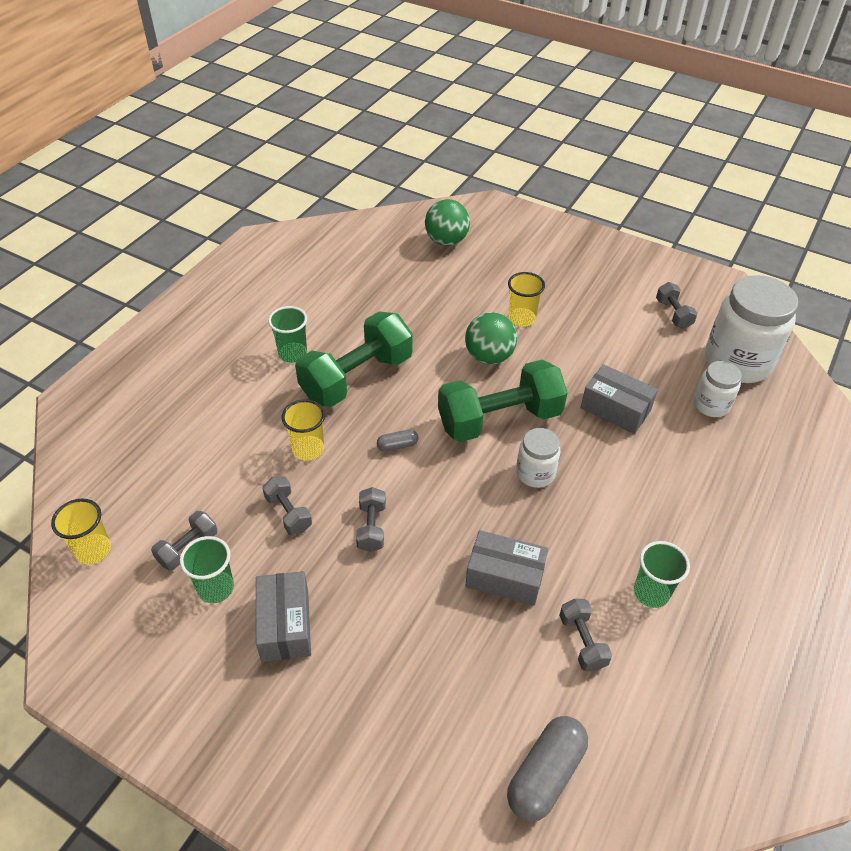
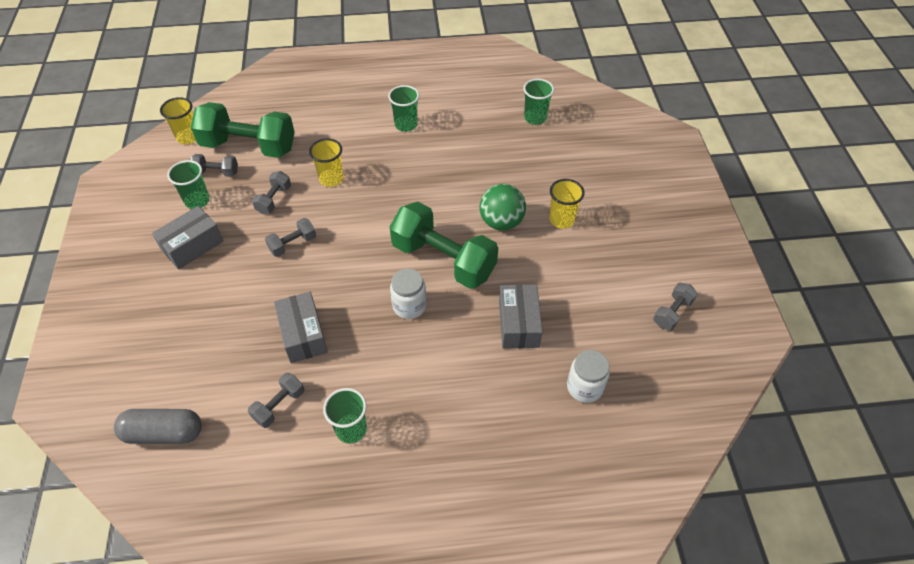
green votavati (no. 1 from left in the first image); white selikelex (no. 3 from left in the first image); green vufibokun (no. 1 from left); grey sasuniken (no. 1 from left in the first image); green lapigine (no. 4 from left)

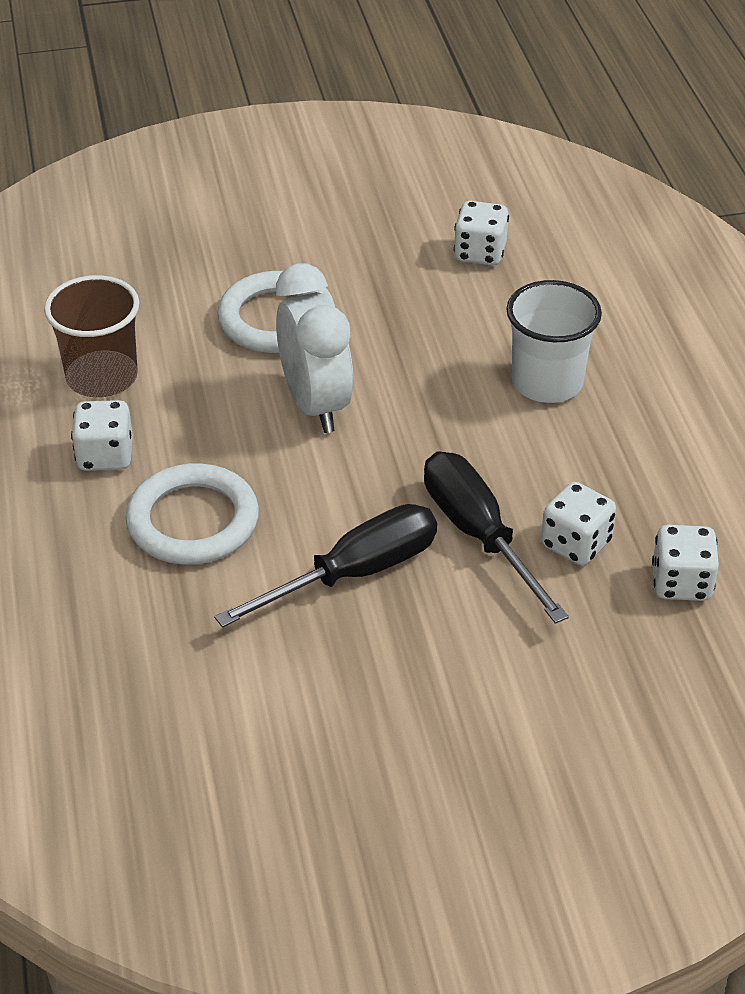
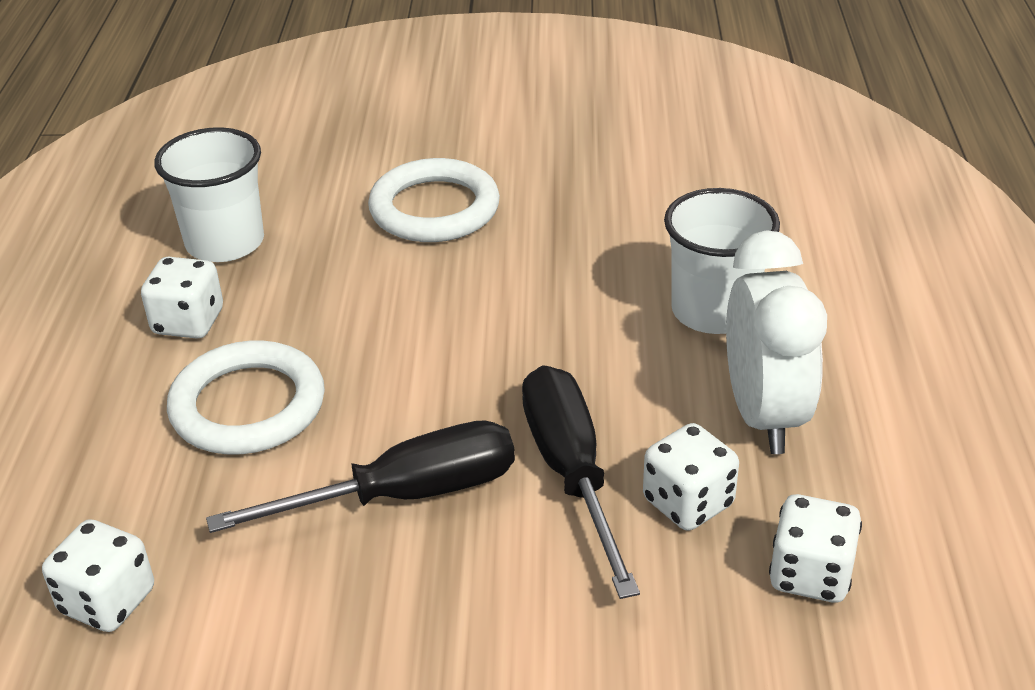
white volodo (no. 1 from left); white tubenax; white lapigine (no. 1 from left)

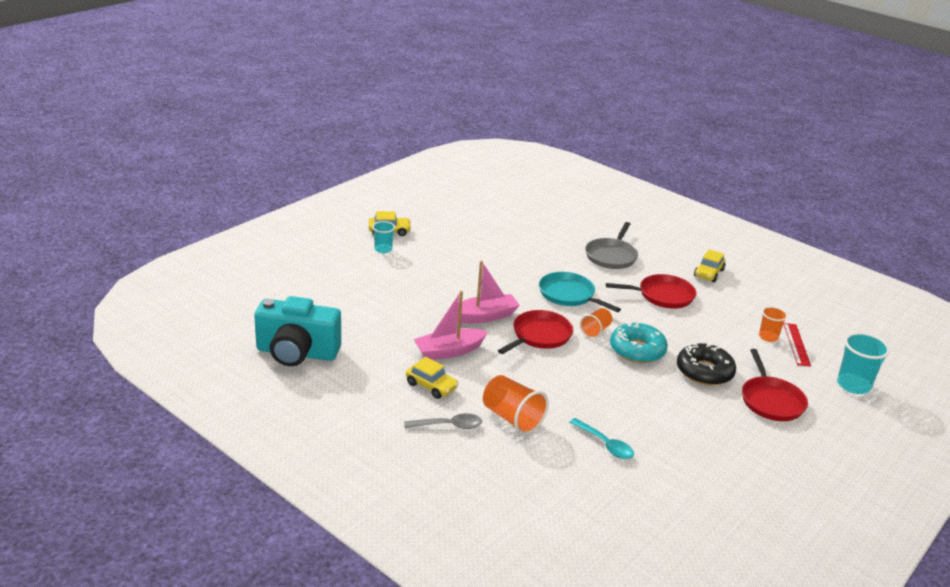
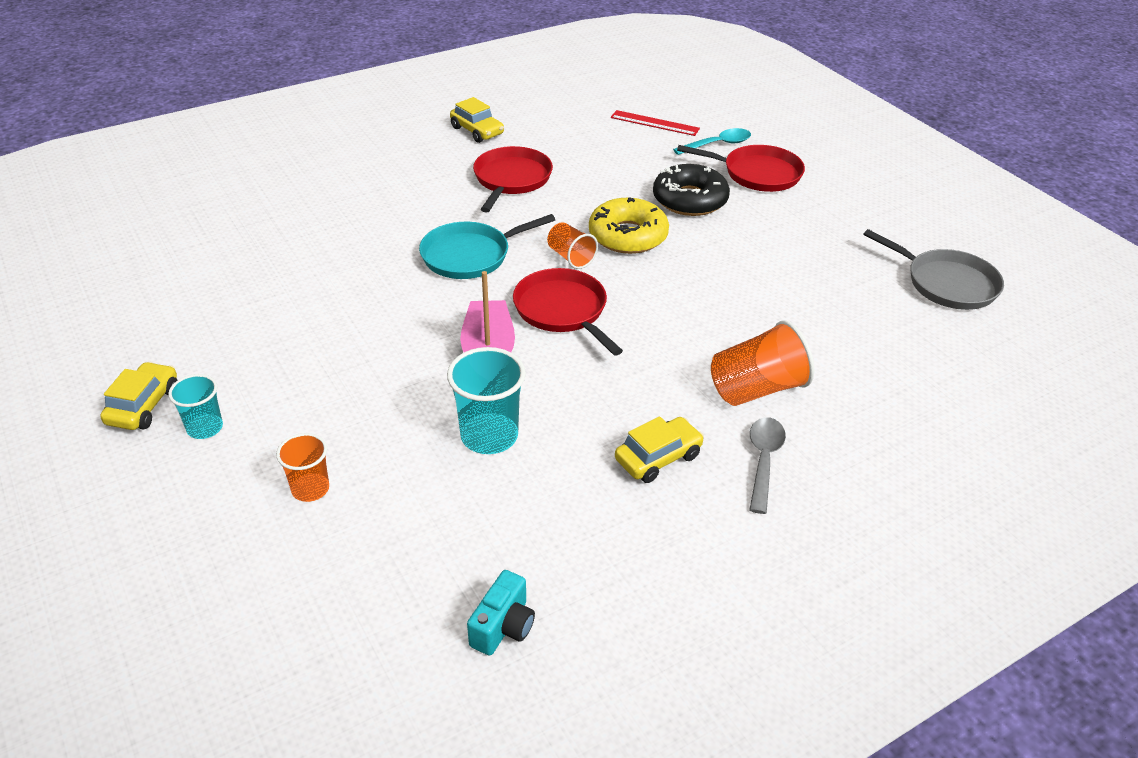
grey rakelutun; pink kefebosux (no. 1 from left in the first image); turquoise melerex; orange lapigine (no. 1 from left); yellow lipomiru; turquoise lapigine (no. 2 from left); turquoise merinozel

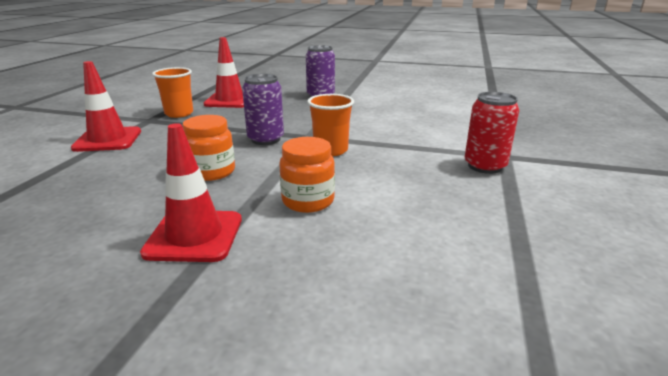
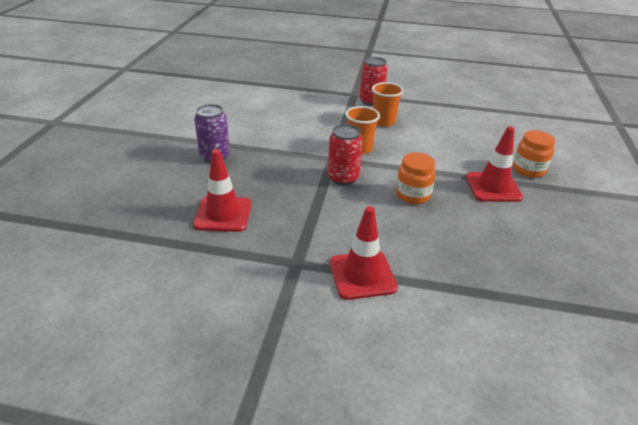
orange lapigine (no. 2 from left); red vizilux (no. 1 from left); orange selikelex (no. 2 from left)

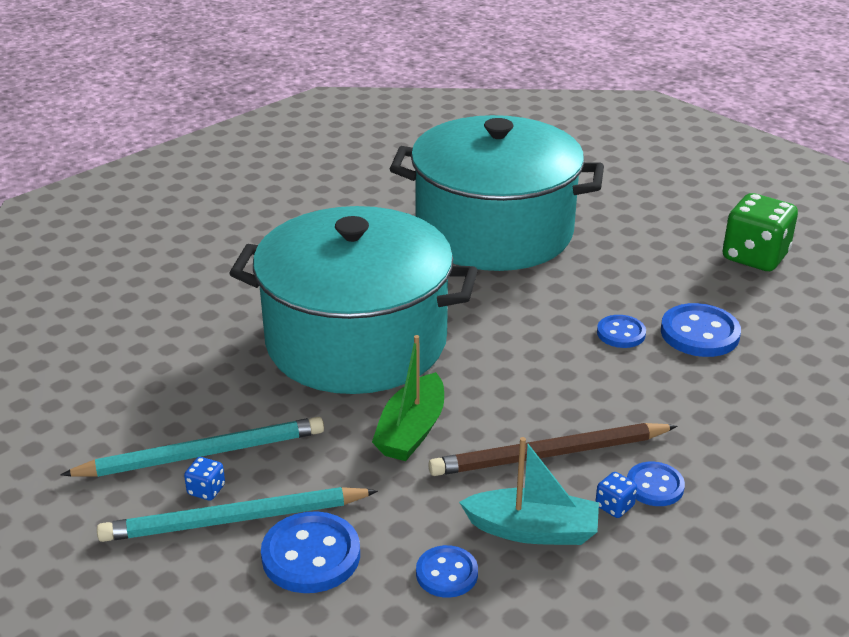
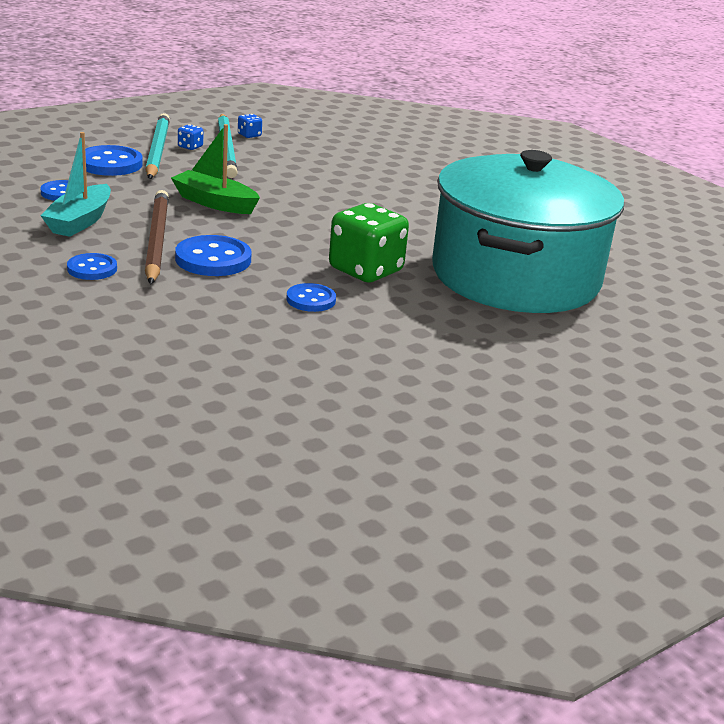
green volodo; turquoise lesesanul (no. 1 from left in the first image); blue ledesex (no. 4 from left); blue volodo (no. 2 from left)

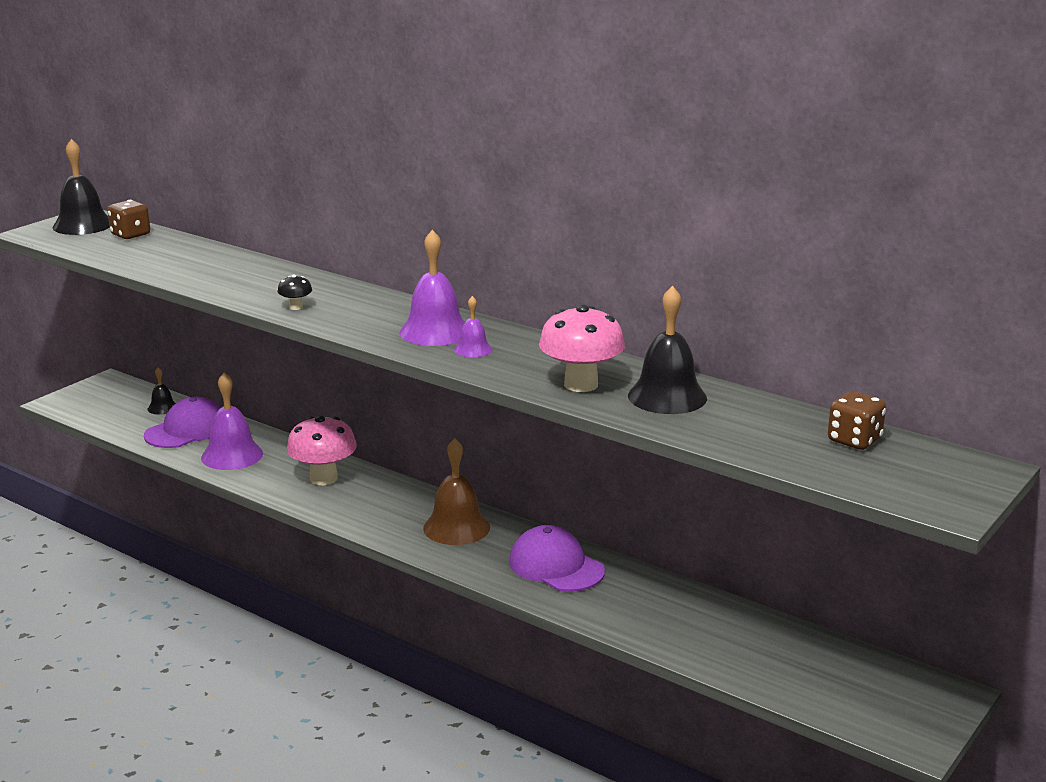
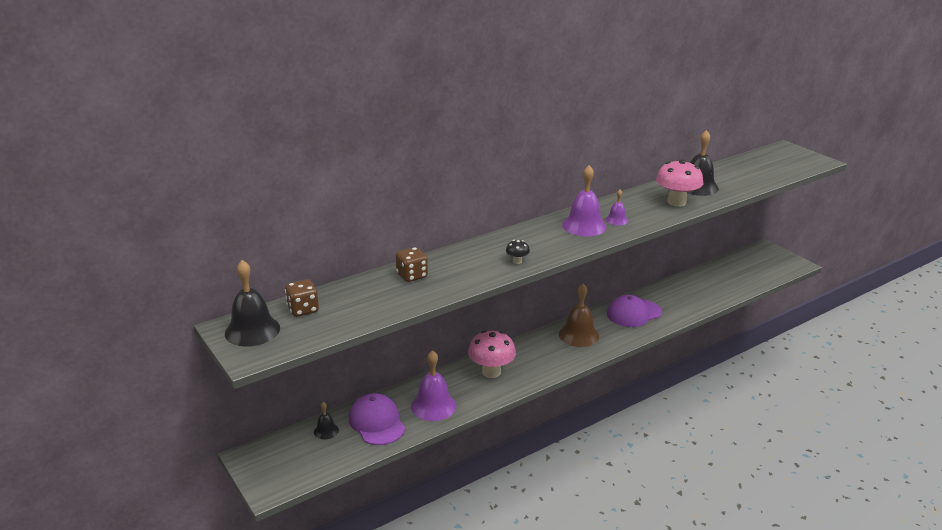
brown volodo (no. 2 from left)

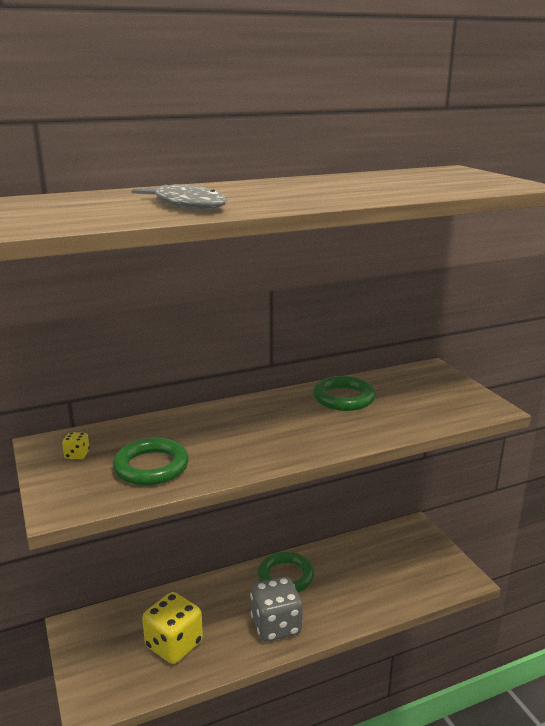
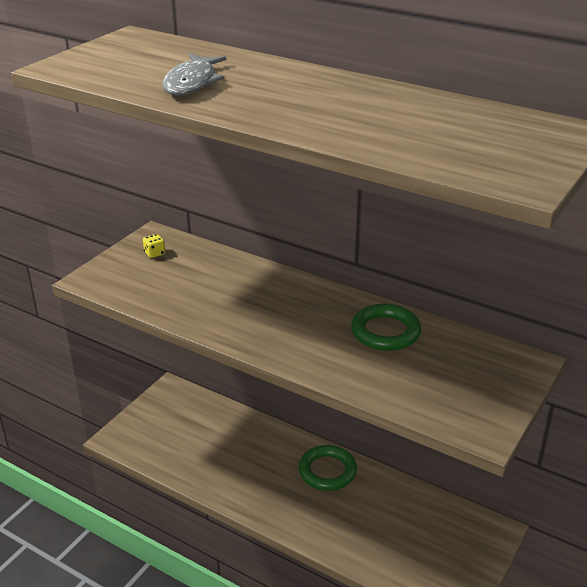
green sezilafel (no. 1 from left in the first image); grey volodo; yellow volodo (no. 2 from left in the first image)

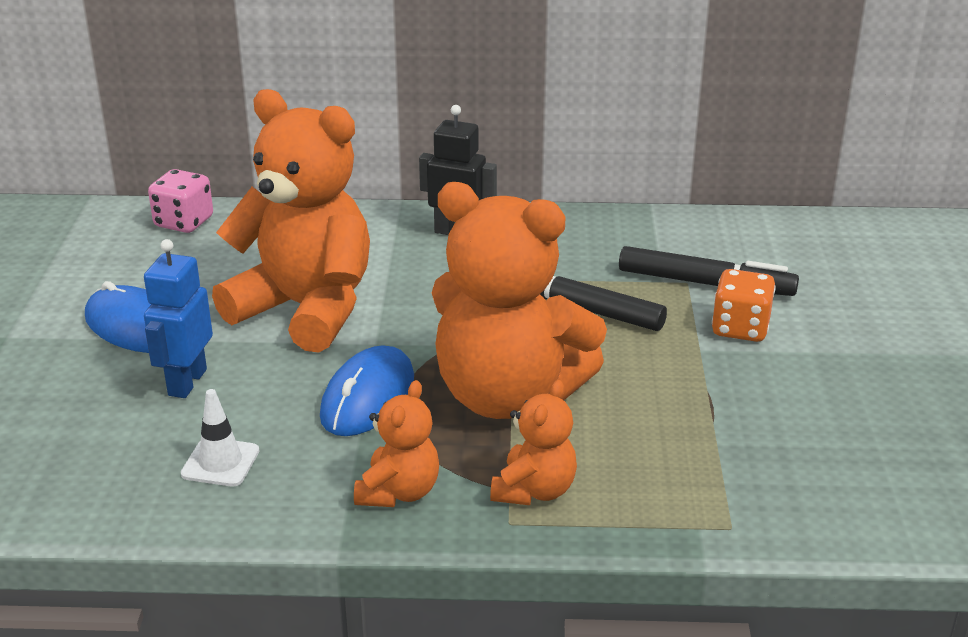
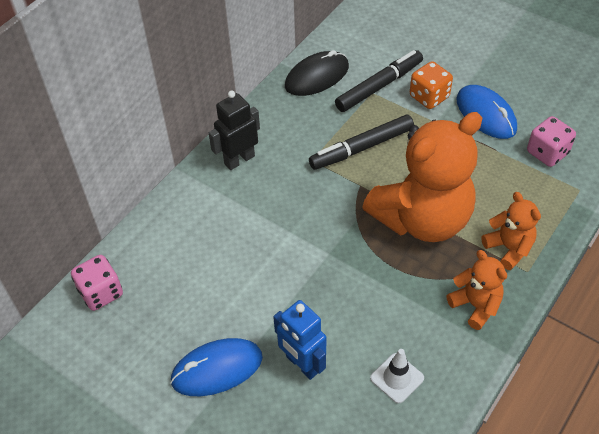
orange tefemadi (no. 1 from left in the first image); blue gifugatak (no. 2 from left); black gifugatak; pink volodo (no. 2 from left)

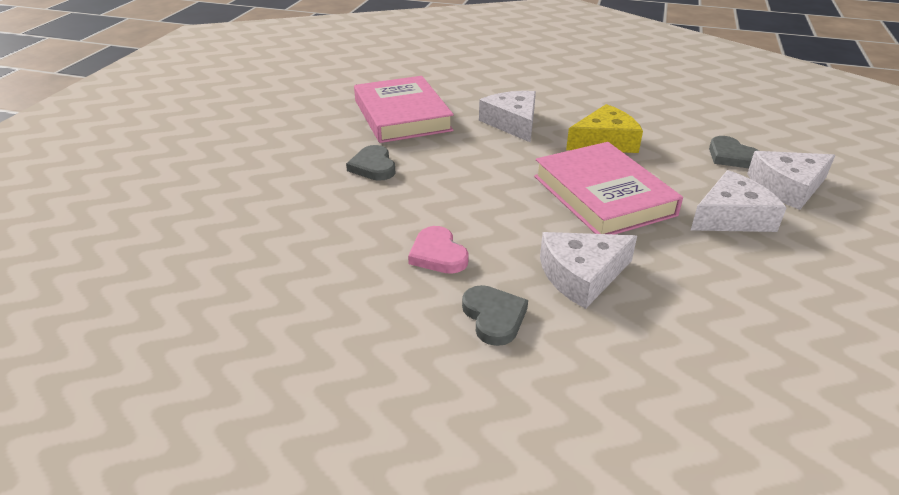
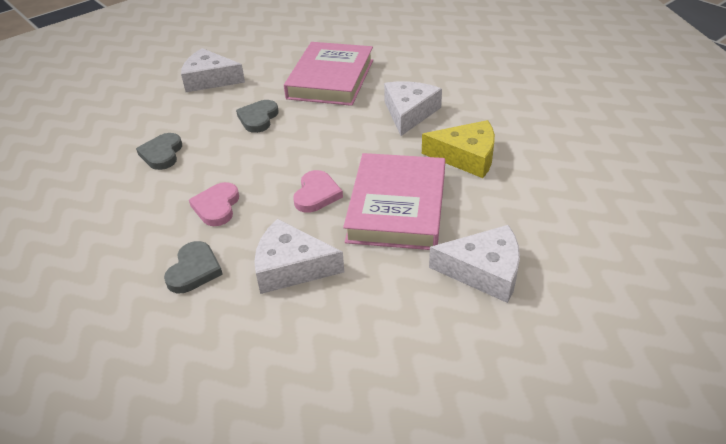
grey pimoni (no. 1 from left); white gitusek (no. 1 from left); pink pimoni (no. 2 from left)

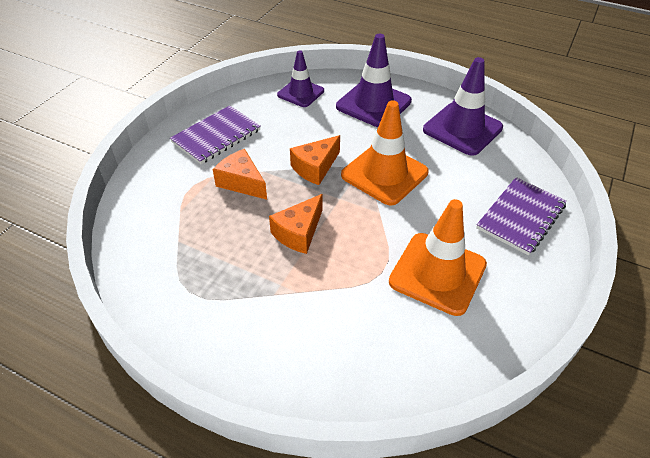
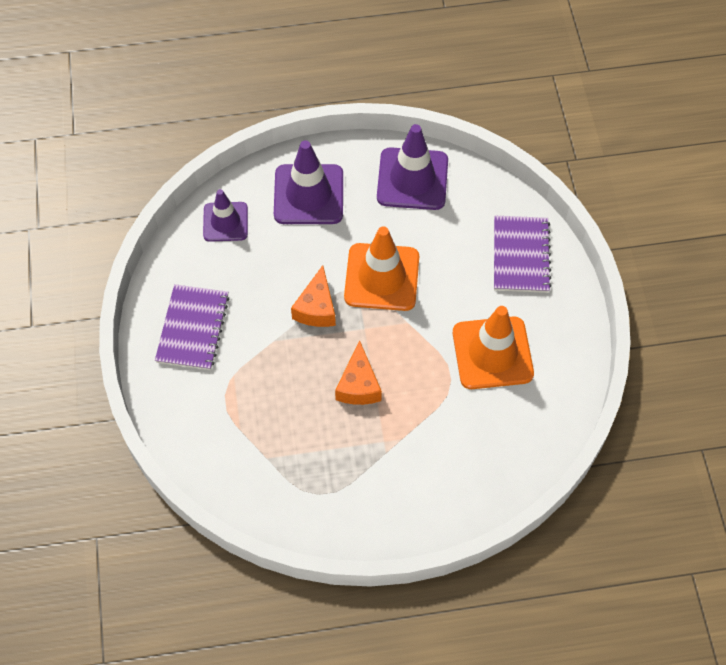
orange gitusek (no. 1 from left in the first image)

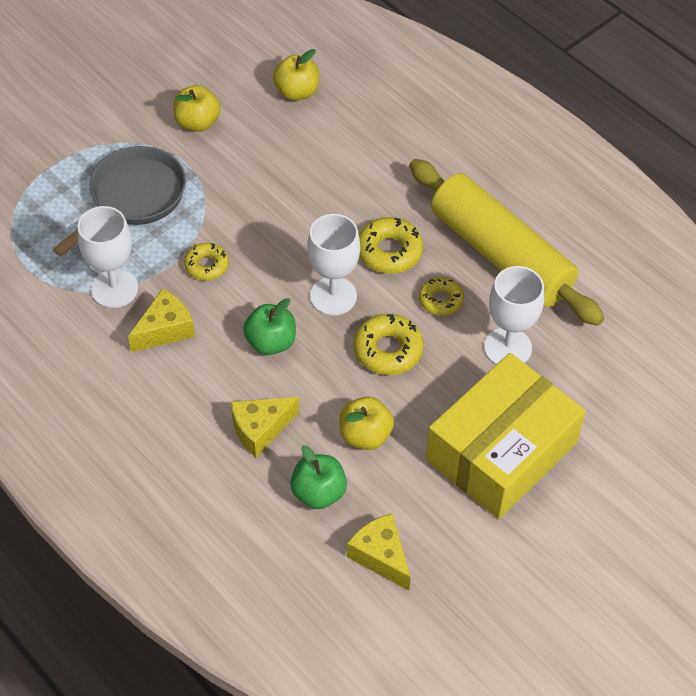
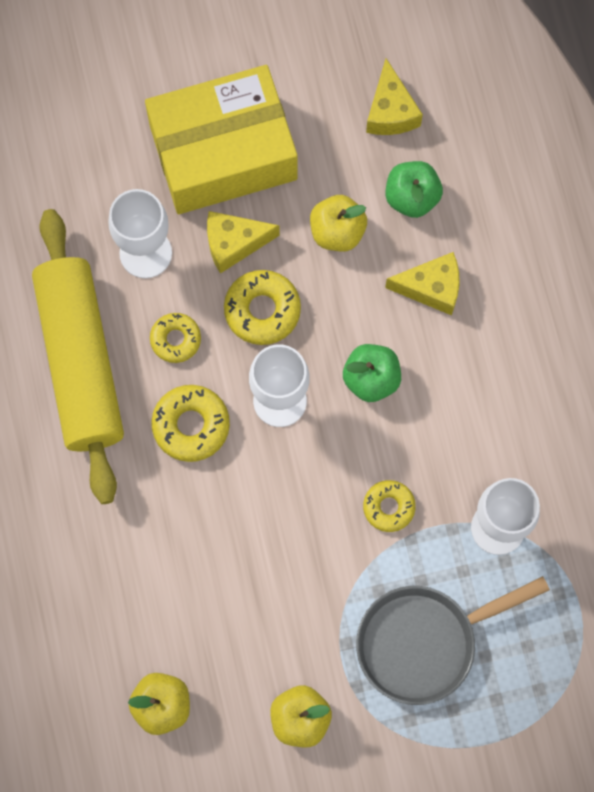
yellow gitusek (no. 1 from left)

